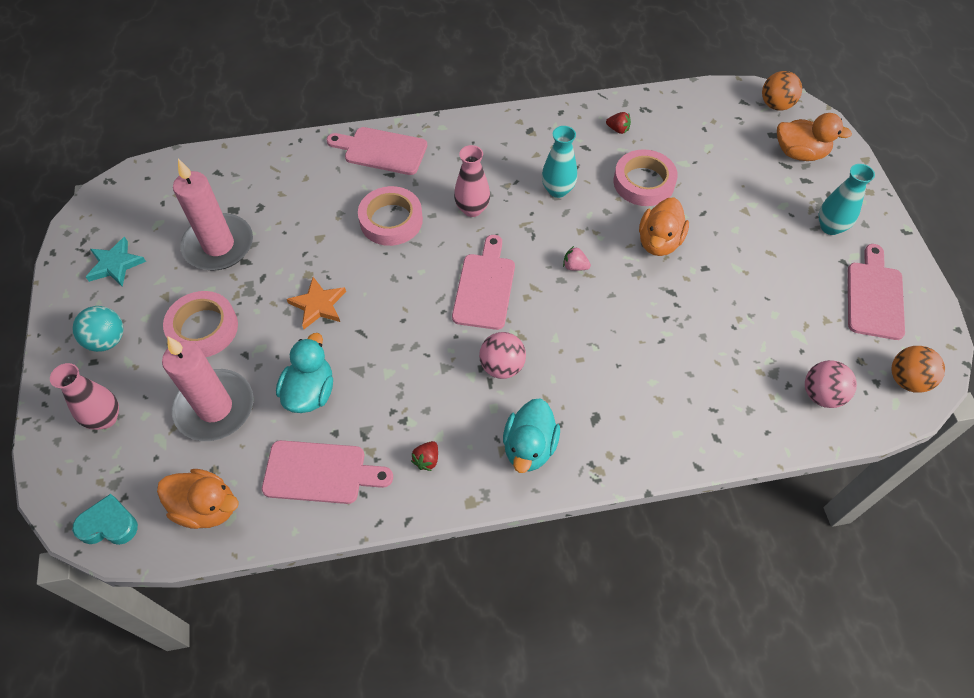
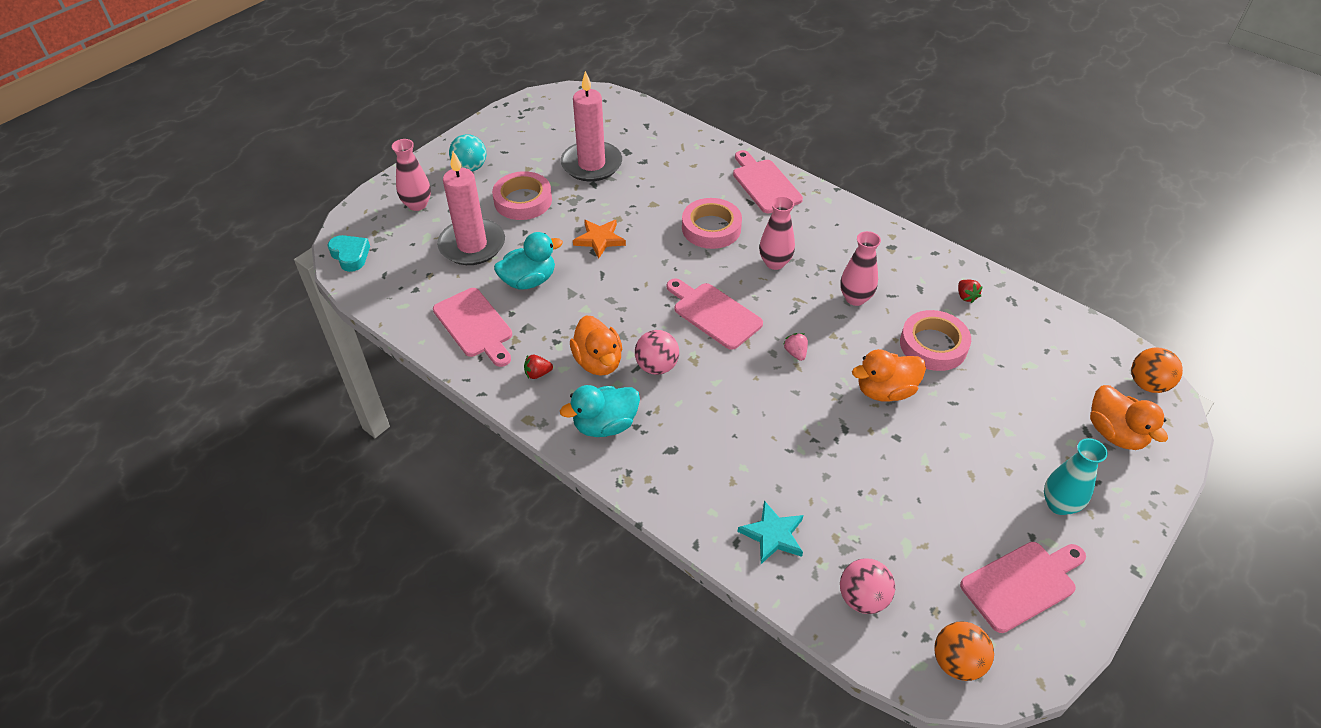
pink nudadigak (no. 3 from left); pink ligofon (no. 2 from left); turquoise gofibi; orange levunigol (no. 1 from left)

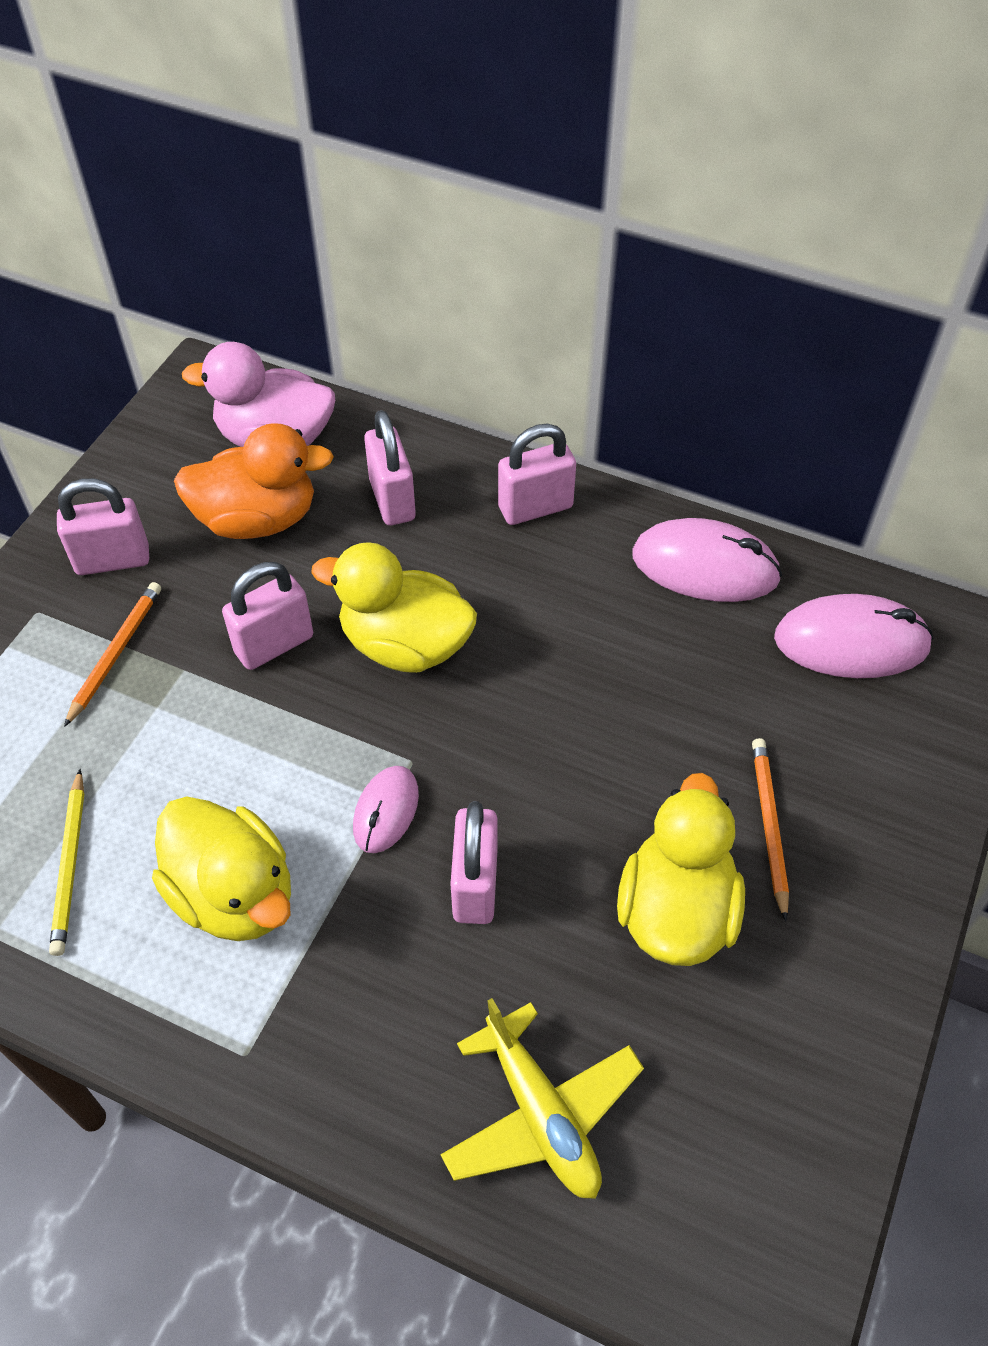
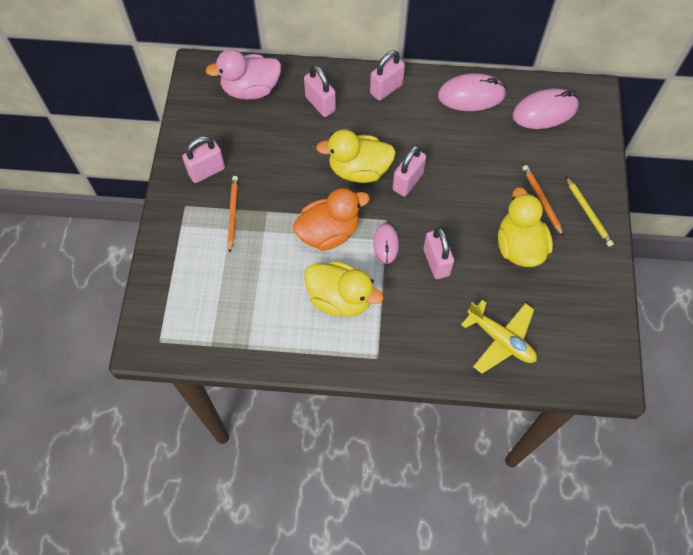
orange levunigol; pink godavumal (no. 4 from left); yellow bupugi

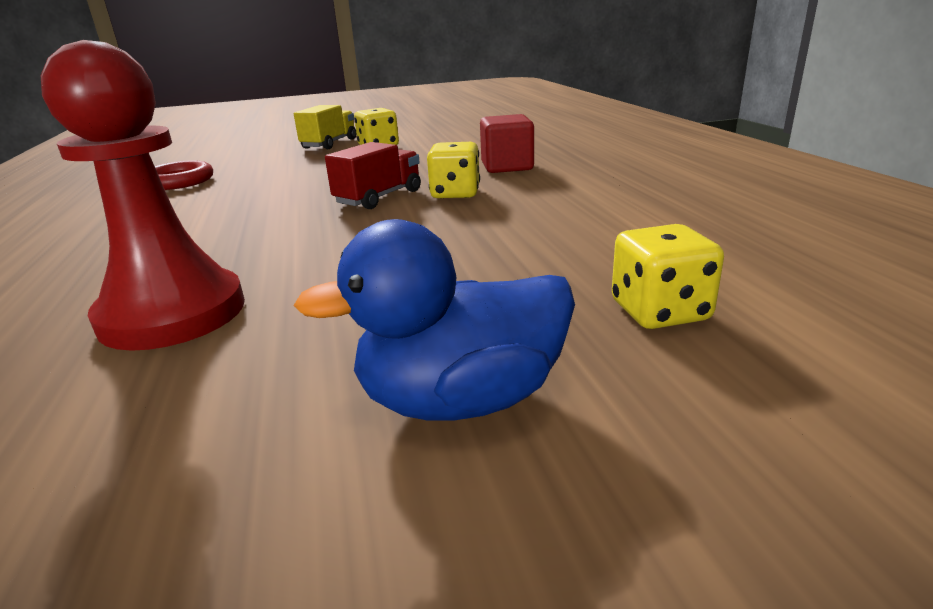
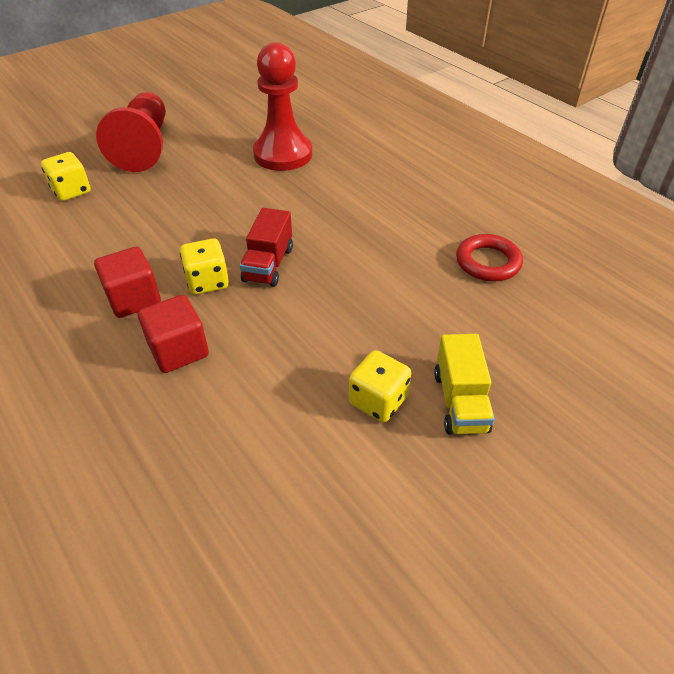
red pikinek (no. 1 from left); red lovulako (no. 1 from left)

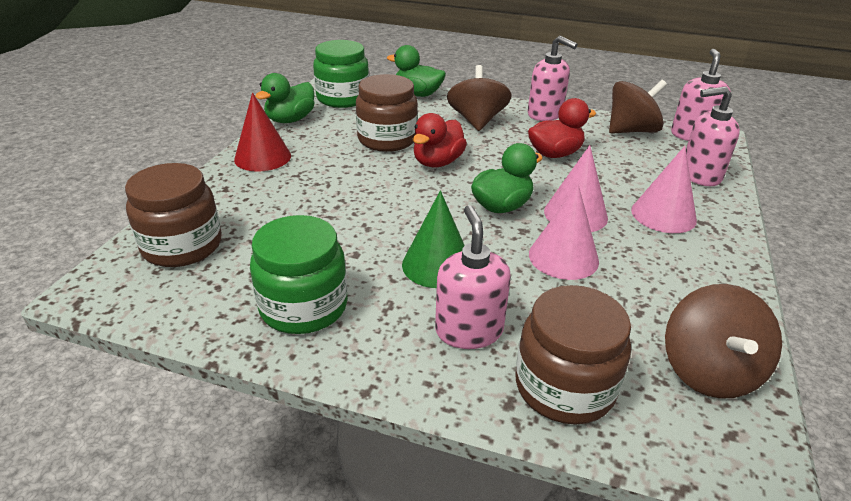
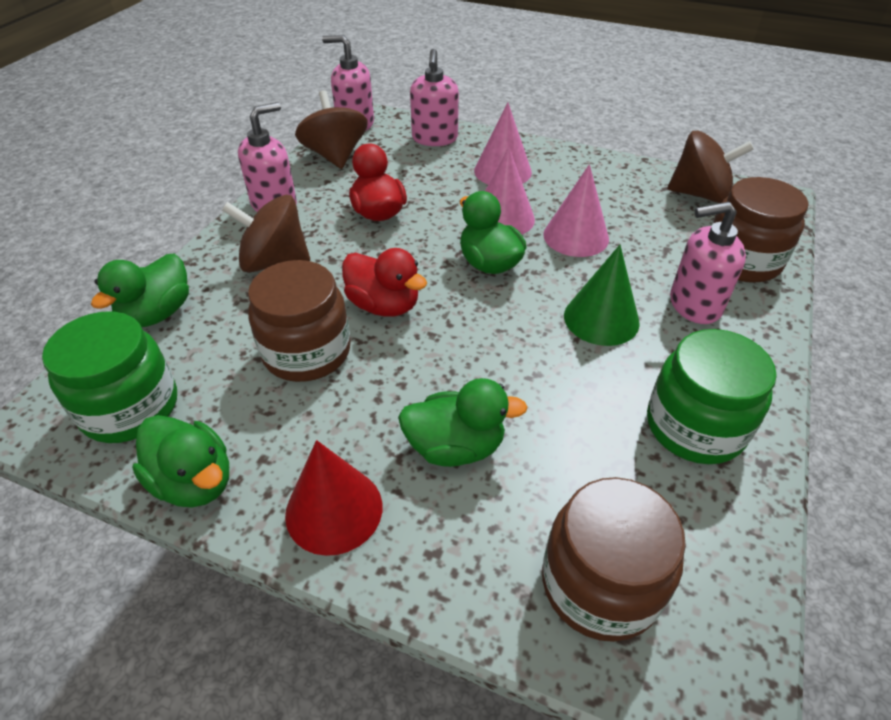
green levunigol (no. 3 from left)

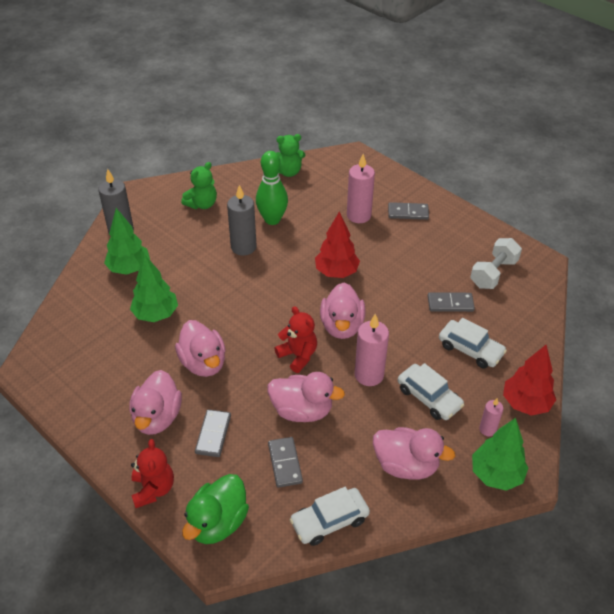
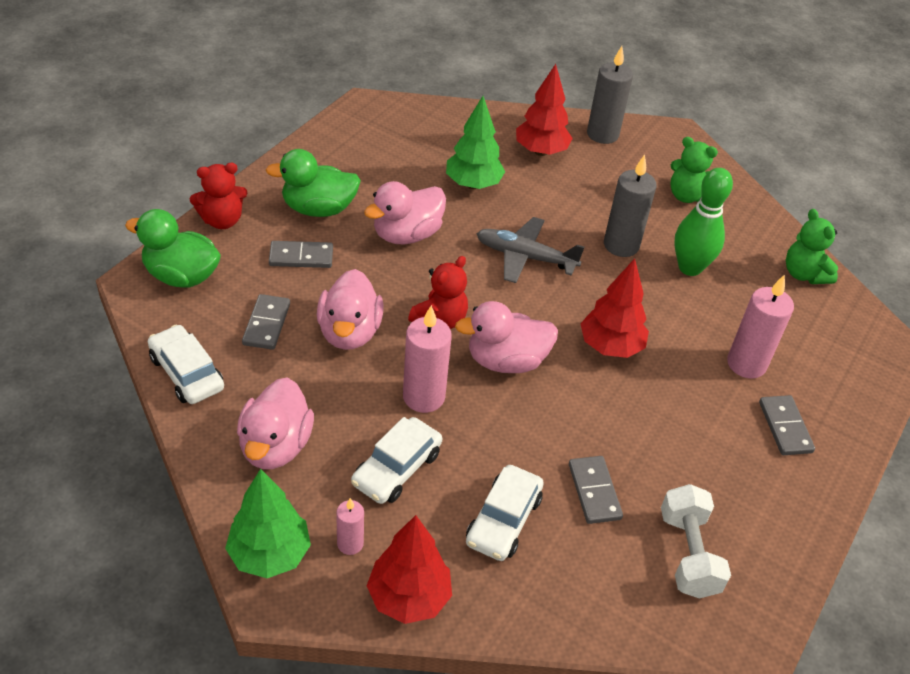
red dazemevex (no. 2 from left); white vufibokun; green levunigol (no. 2 from left); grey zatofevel (no. 1 from left); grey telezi

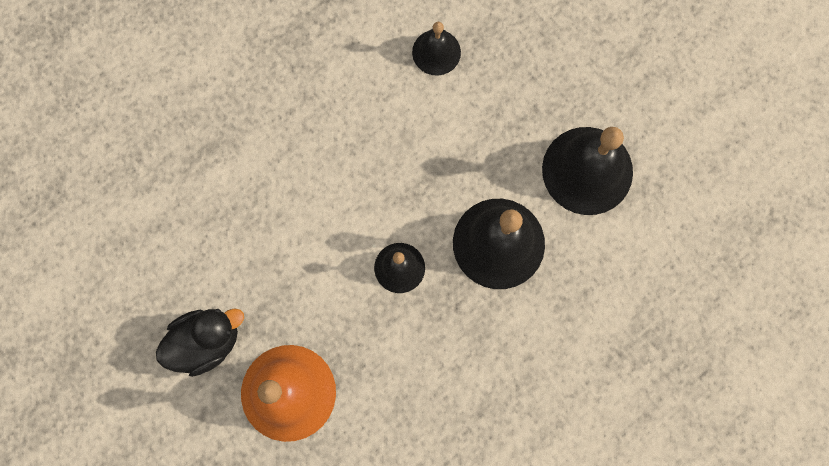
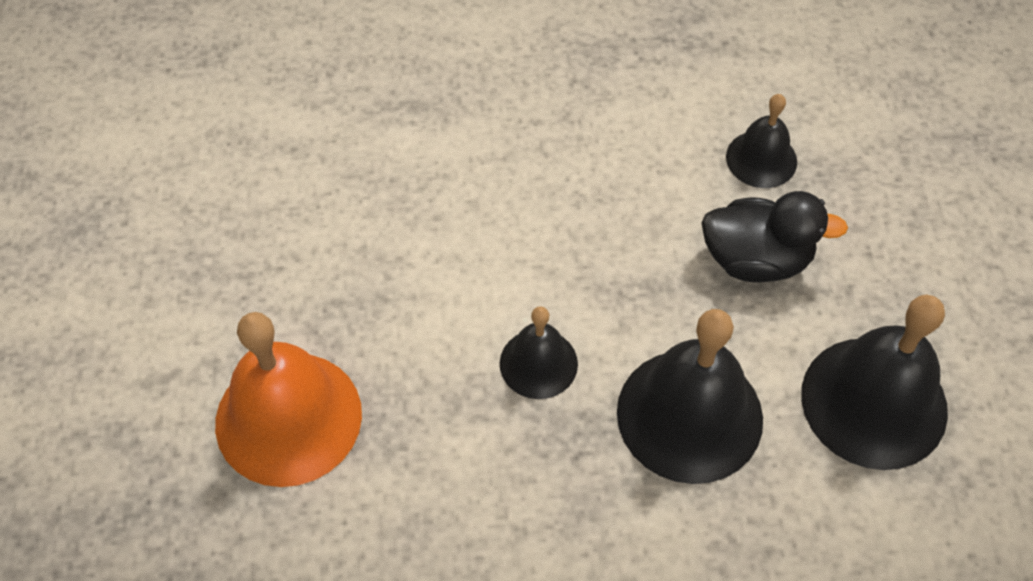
black levunigol

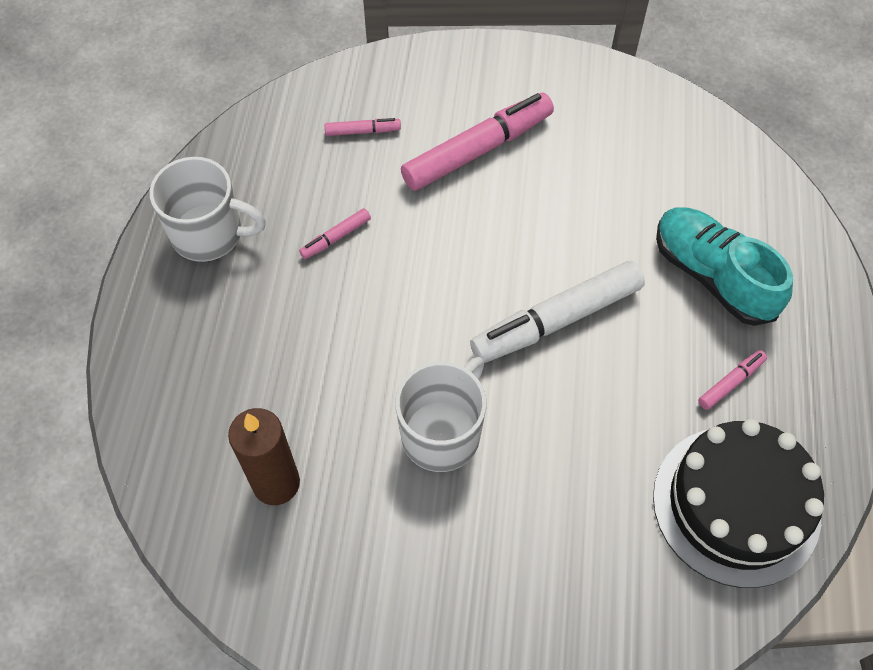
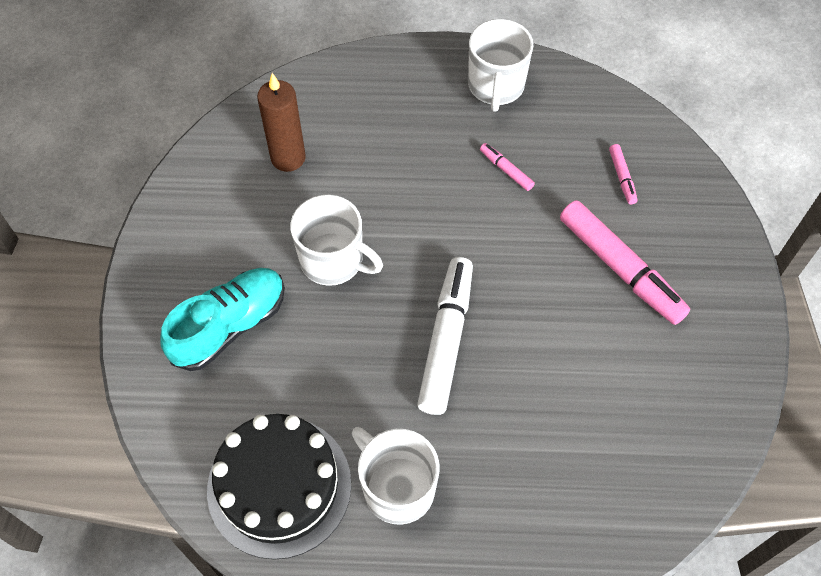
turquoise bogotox; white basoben; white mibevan (no. 2 from left)

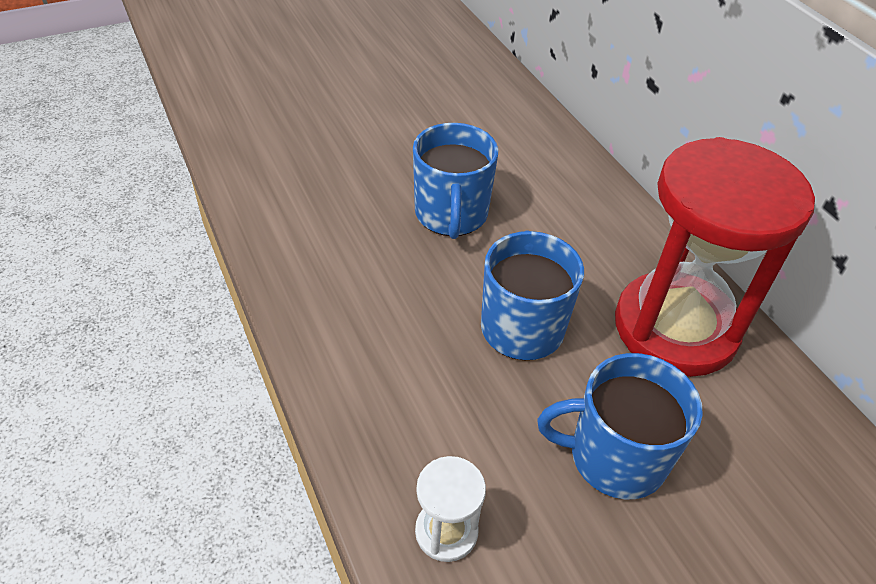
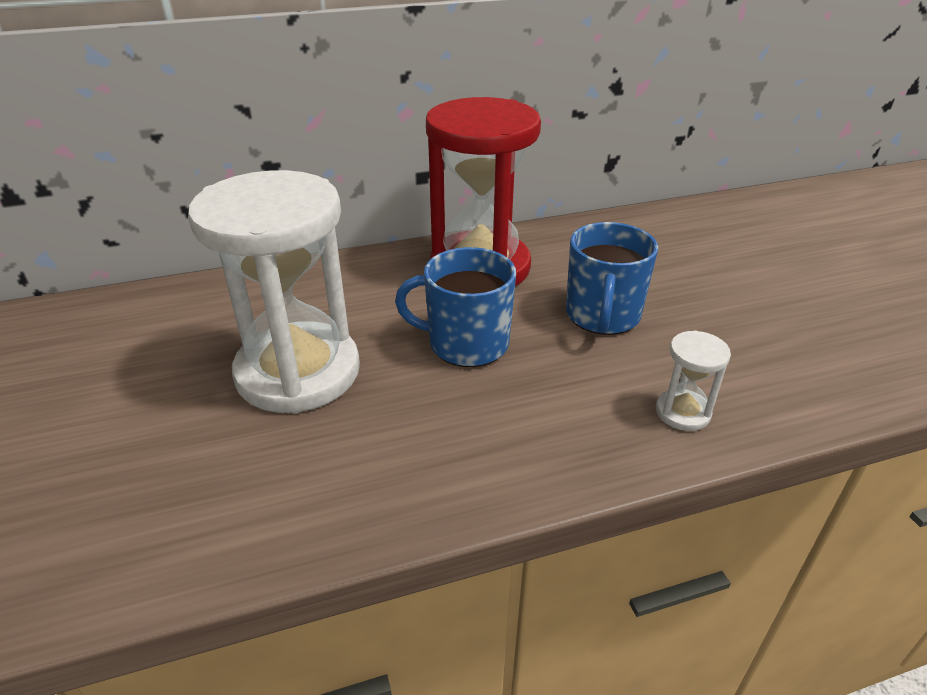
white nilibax (no. 1 from left)

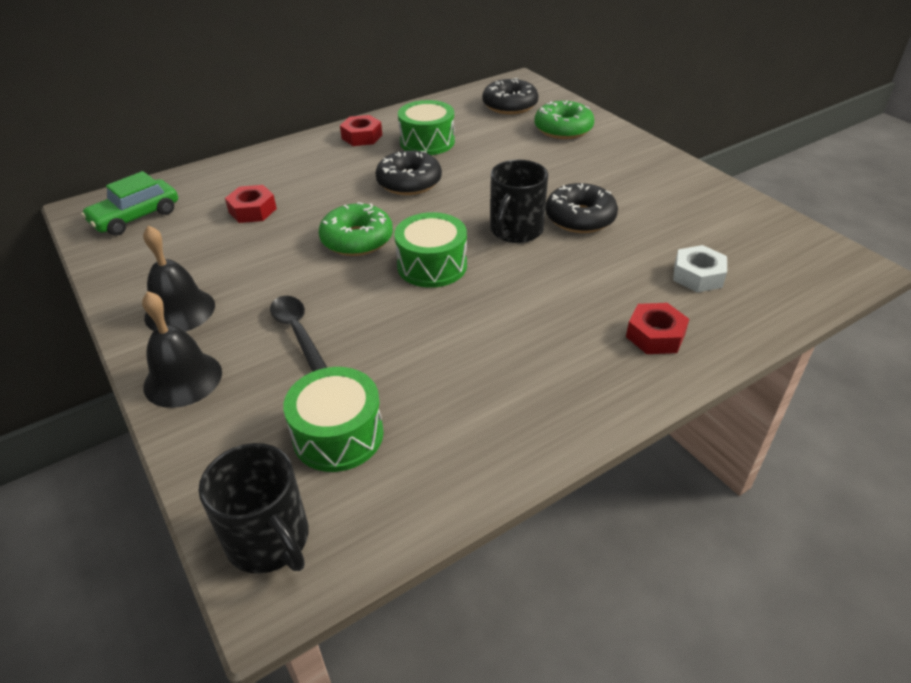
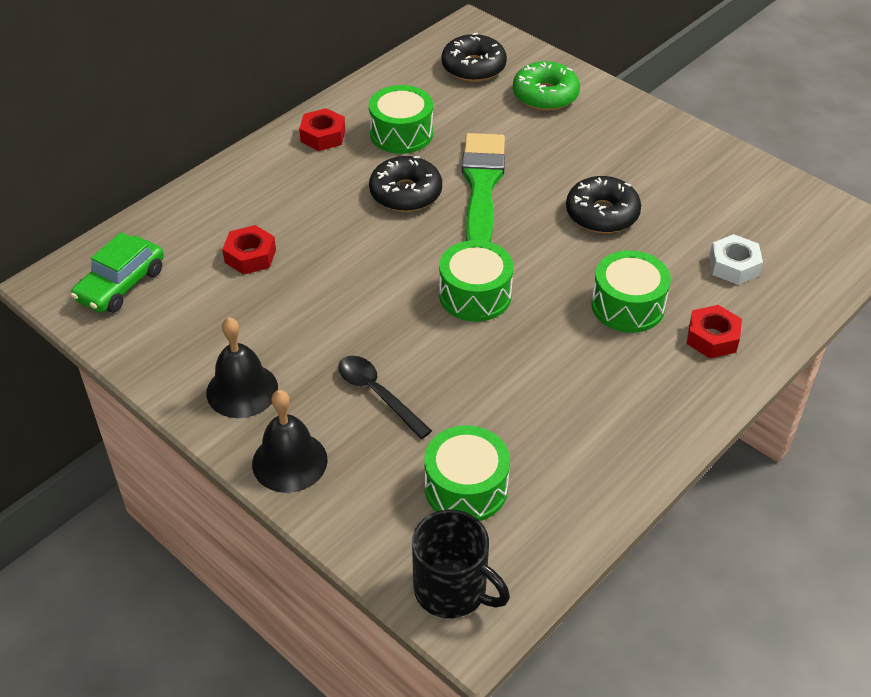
black mibevan (no. 2 from left in the first image); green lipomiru (no. 1 from left in the first image); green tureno; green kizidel (no. 4 from left)

